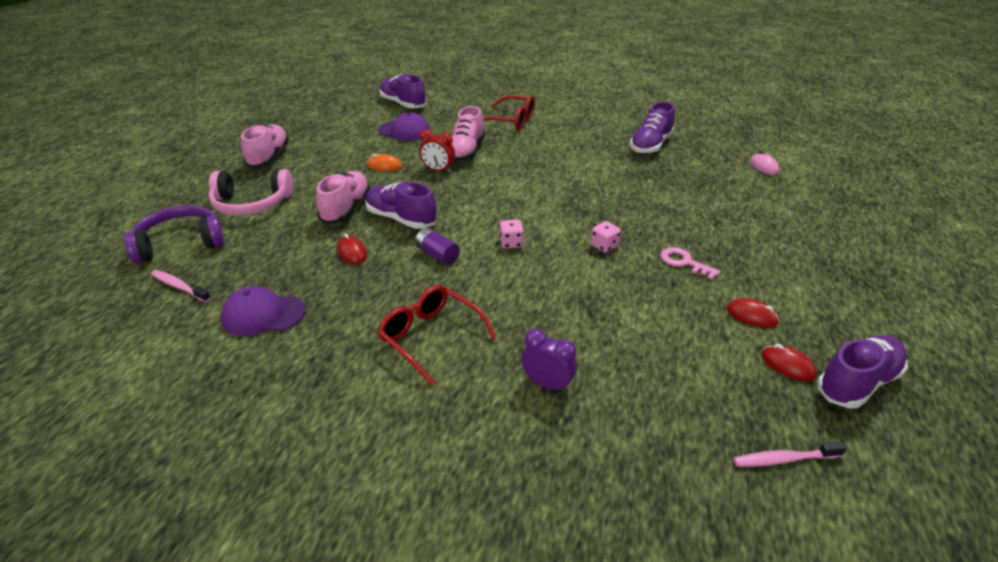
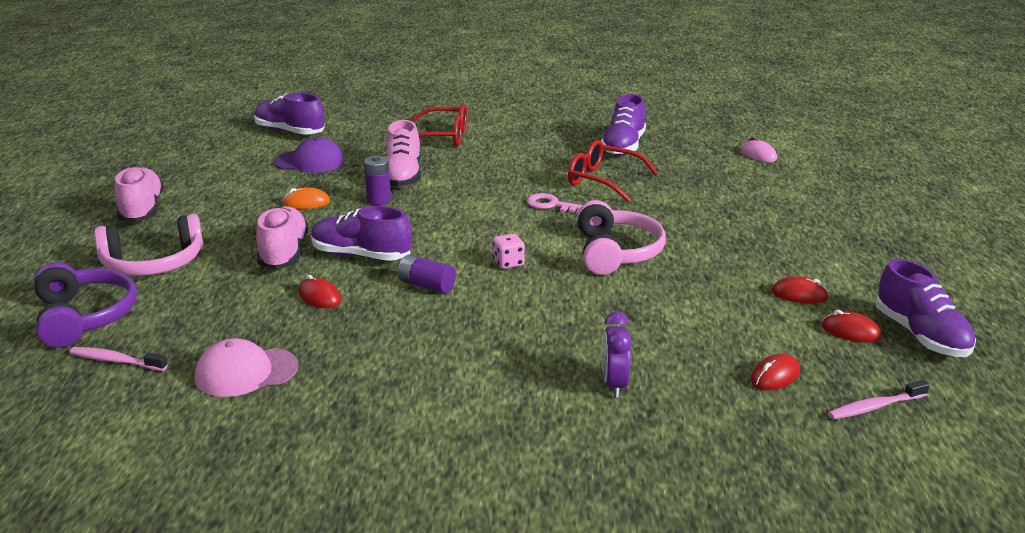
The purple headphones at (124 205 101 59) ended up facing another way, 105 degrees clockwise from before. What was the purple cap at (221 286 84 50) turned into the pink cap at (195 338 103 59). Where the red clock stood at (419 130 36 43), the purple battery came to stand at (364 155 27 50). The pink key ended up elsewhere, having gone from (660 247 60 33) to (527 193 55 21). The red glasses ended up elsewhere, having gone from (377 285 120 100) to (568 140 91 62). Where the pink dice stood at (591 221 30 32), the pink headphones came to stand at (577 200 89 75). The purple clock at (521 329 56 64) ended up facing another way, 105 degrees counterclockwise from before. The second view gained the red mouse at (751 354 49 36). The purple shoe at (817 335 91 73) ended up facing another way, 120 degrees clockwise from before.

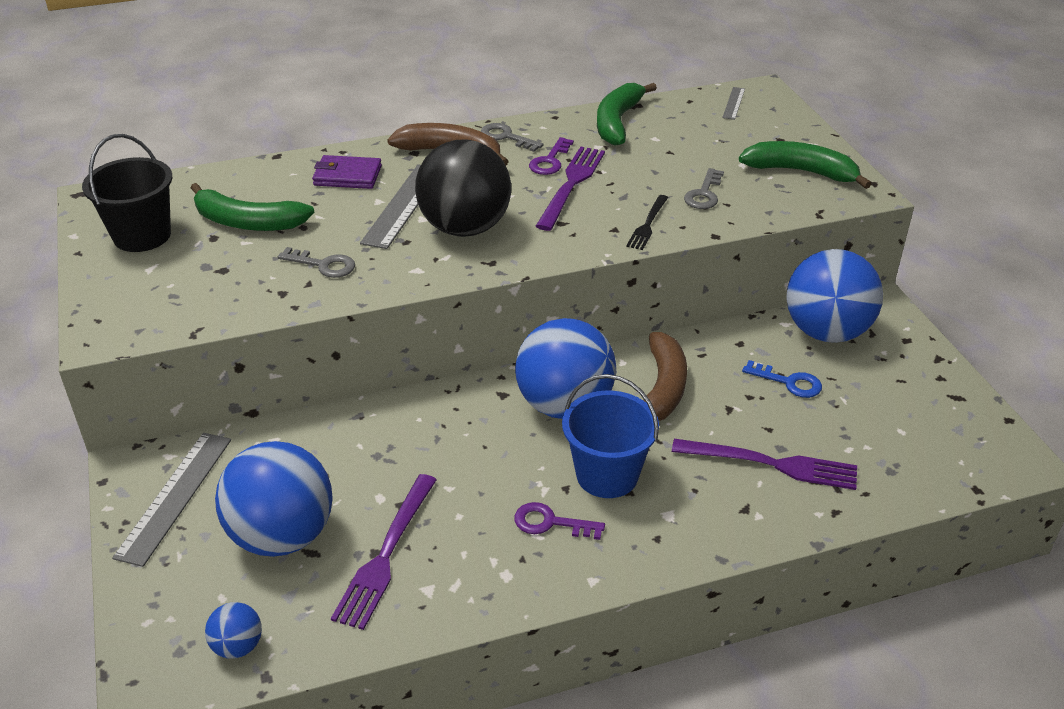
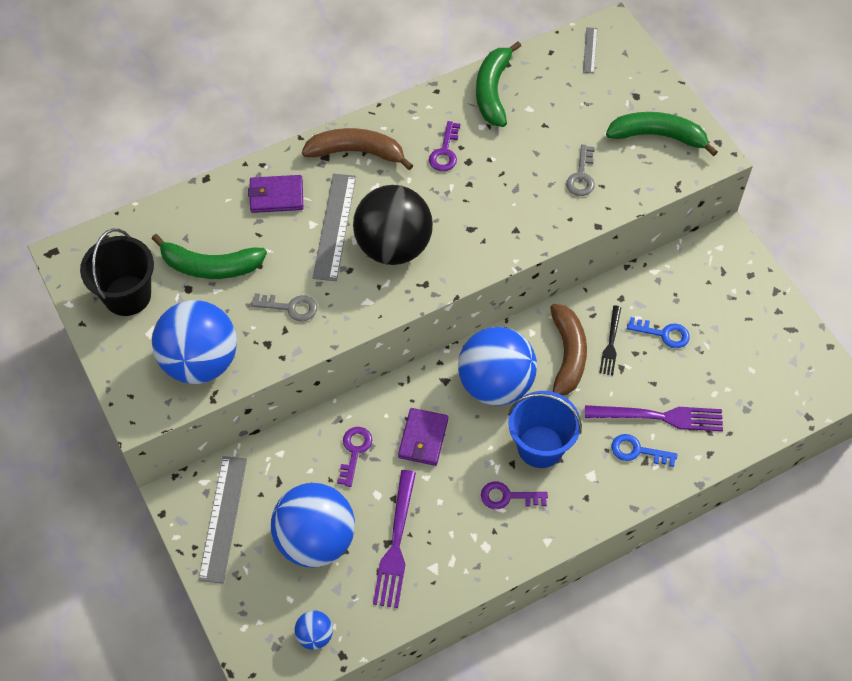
The blue ball ended up elsewhere, having gone from (786 249 97 94) to (152 300 85 84). The second view gained the purple key at (337 427 35 60). The second view gained the purple wallet at (398 408 50 58). The black fork ended up elsewhere, having gone from (626 195 42 55) to (599 306 22 69). The second view gained the blue key at (611 434 67 33). The second view lost the grey key at (481 123 62 29). The second view lost the purple fork at (536 147 69 84).

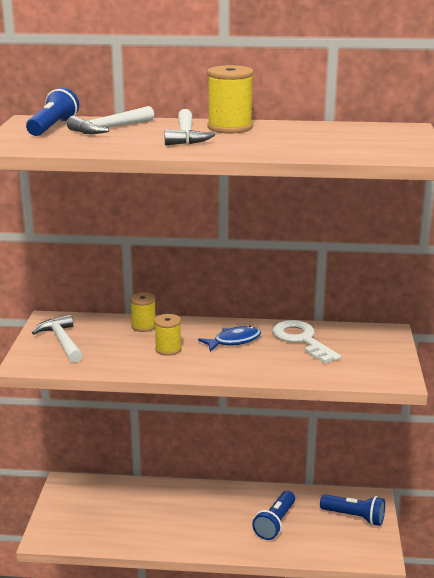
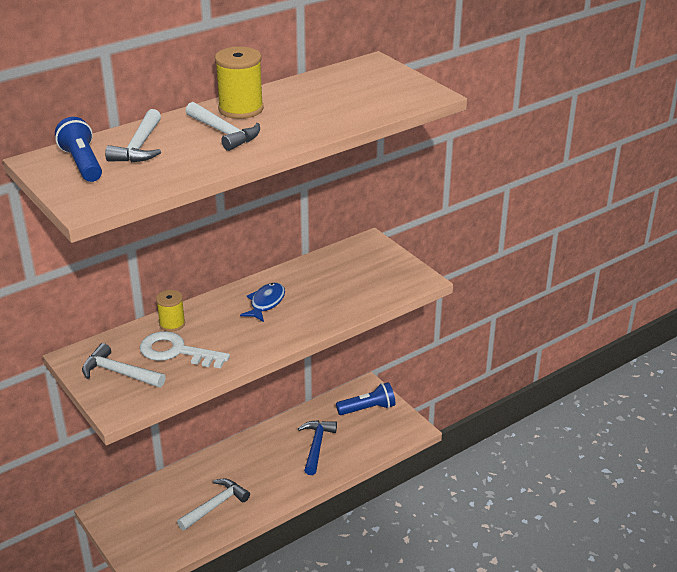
The white key ended up elsewhere, having gone from (272 320 69 44) to (140 331 90 38). The second view gained the white hammer at (177 479 73 52). Where the blue flashlight stood at (252 491 43 49), the blue hammer came to stand at (298 420 39 55). The second view lost the yellow spool at (154 314 28 42).

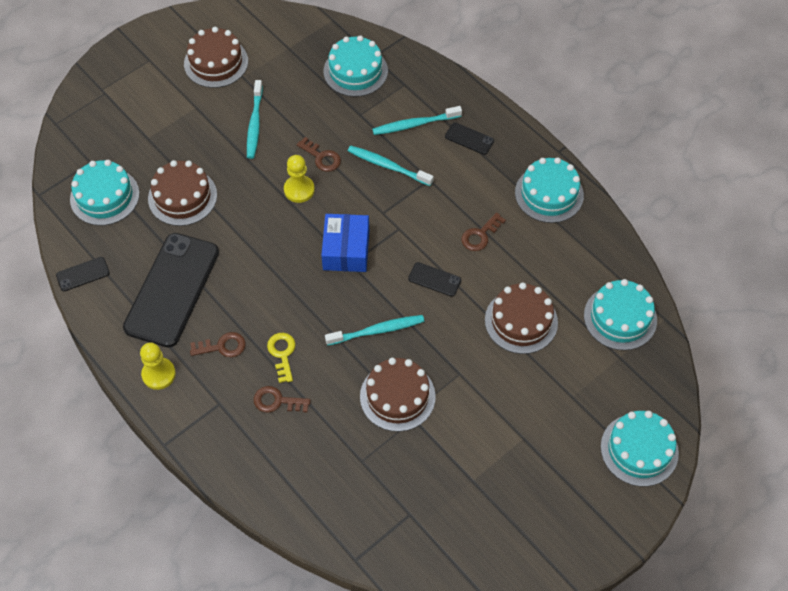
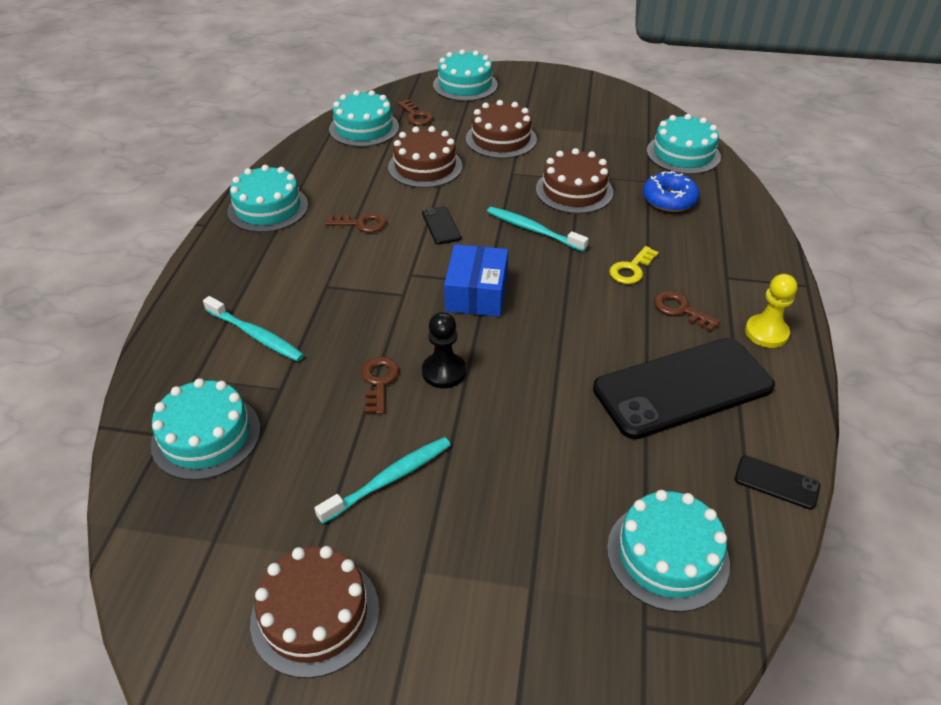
The brown key ended up elsewhere, having gone from (254 386 57 27) to (397 99 36 26). What was the yellow pawn at (284 155 31 48) turned into the black pawn at (422 312 44 76). The blue box at (321 214 48 58) ended up facing another way, 45 degrees counterclockwise from before. The brown cake ended up elsewhere, having gone from (148 160 69 66) to (466 100 71 59). The second view gained the blue donut at (643 171 57 41). The second view gained the turquoise cake at (647 114 74 60). The second view lost the turquoise toothbrush at (348 146 86 40). The second view lost the black phone at (445 122 49 33).

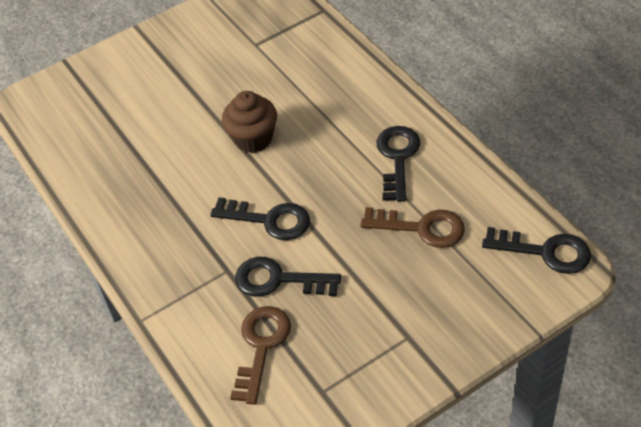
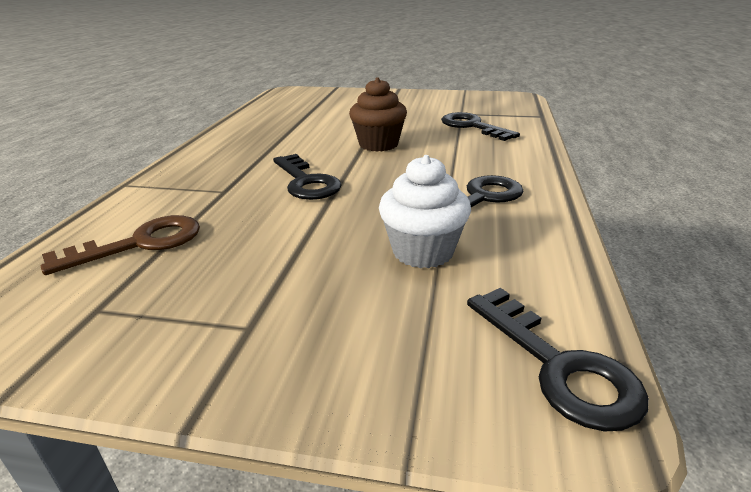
Where the brown key stood at (360 207 105 41), the white cupcake came to stand at (379 155 92 113). The black key ended up elsewhere, having gone from (235 257 106 40) to (441 112 79 29).

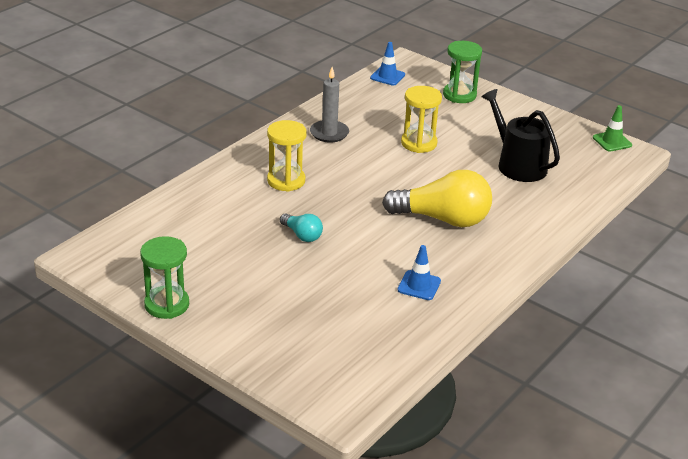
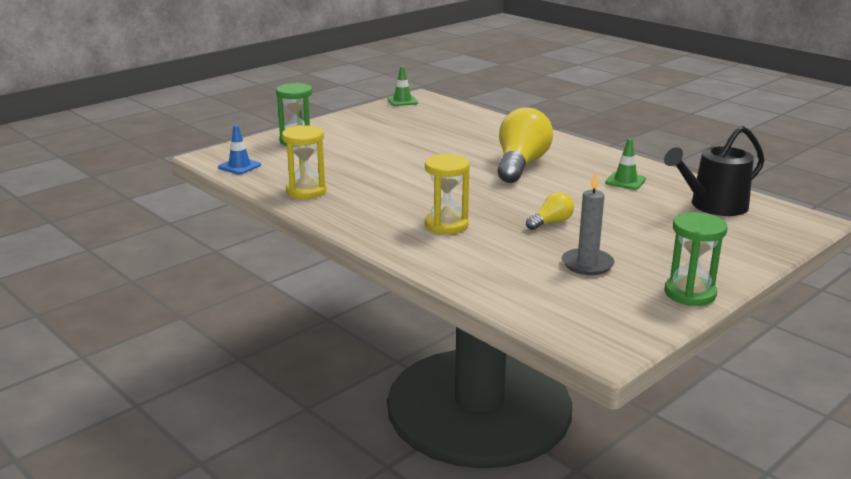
The yellow hourglass ended up elsewhere, having gone from (401 86 41 67) to (282 125 45 74). What was the turquoise light bulb at (280 213 43 29) turned into the yellow light bulb at (526 192 48 38). The grey candle ended up elsewhere, having gone from (310 67 39 76) to (562 172 53 103). What was the blue traffic cone at (397 245 44 55) turned into the green traffic cone at (605 138 41 52). The black watering can ended up elsewhere, having gone from (482 89 78 93) to (664 126 101 90).

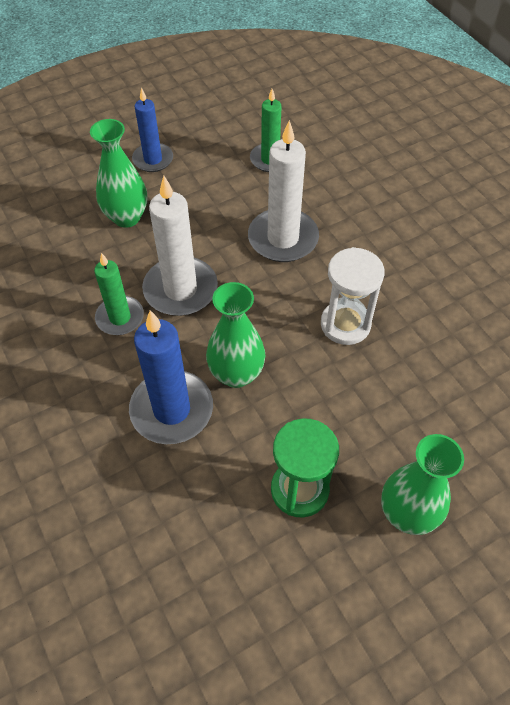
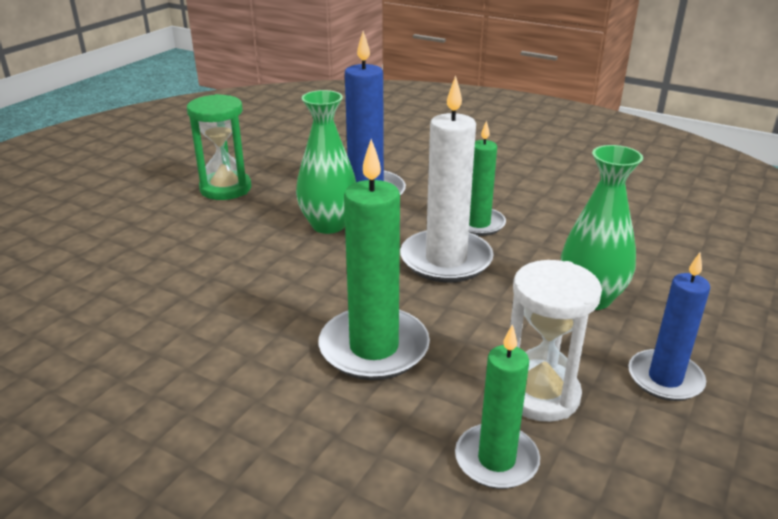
What was the white candle at (248 120 71 142) turned into the green candle at (319 139 111 241). The white hourglass ended up elsewhere, having gone from (321 247 64 98) to (510 260 92 162). The second view lost the green vase at (381 434 83 101).

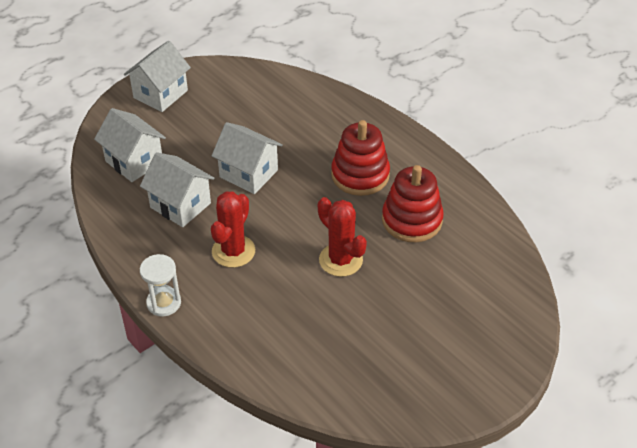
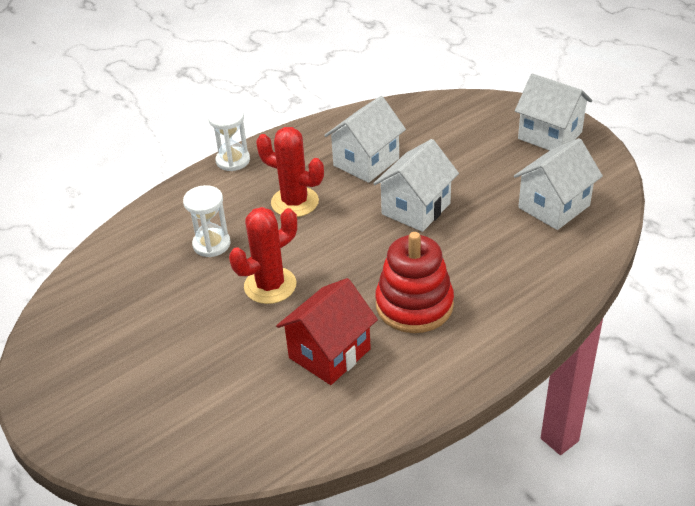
The second view gained the white hourglass at (183 185 48 72). Where the red stacking toy stood at (382 165 62 77), the red house came to stand at (276 278 102 107). The white house ended up elsewhere, having gone from (94 108 72 74) to (514 138 89 92).

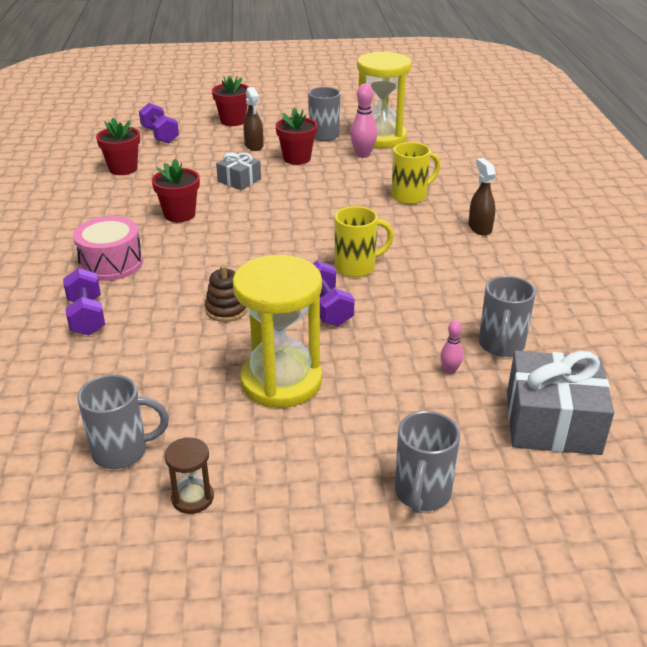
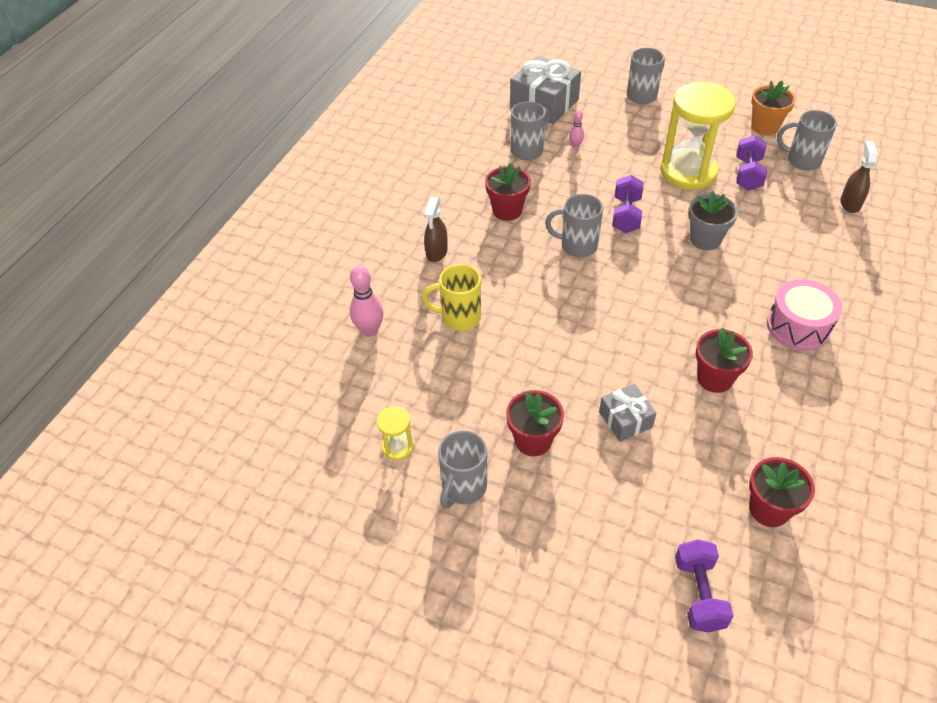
The pink bowling pin ended up elsewhere, having gone from (350 83 27 75) to (350 265 33 72). The size of the yellow hourglass at (357 51 54 97) changed by a factor of 0.44. The red flower pot ended up elsewhere, having gone from (212 75 37 51) to (485 163 46 58). What was the yellow mug at (335 206 59 71) turned into the grey mug at (545 194 58 63). Where the brown stacking toy stood at (205 265 43 57), the grey flower pot came to stand at (688 191 50 59). The purple dumbbell ended up elsewhere, having gone from (63 268 42 67) to (736 135 31 56). Where the brown hourglass stood at (164 437 50 77), the orange flower pot came to stand at (751 81 45 55). The brown spray bottle ended up elsewhere, having gone from (243 87 21 64) to (840 141 38 72).

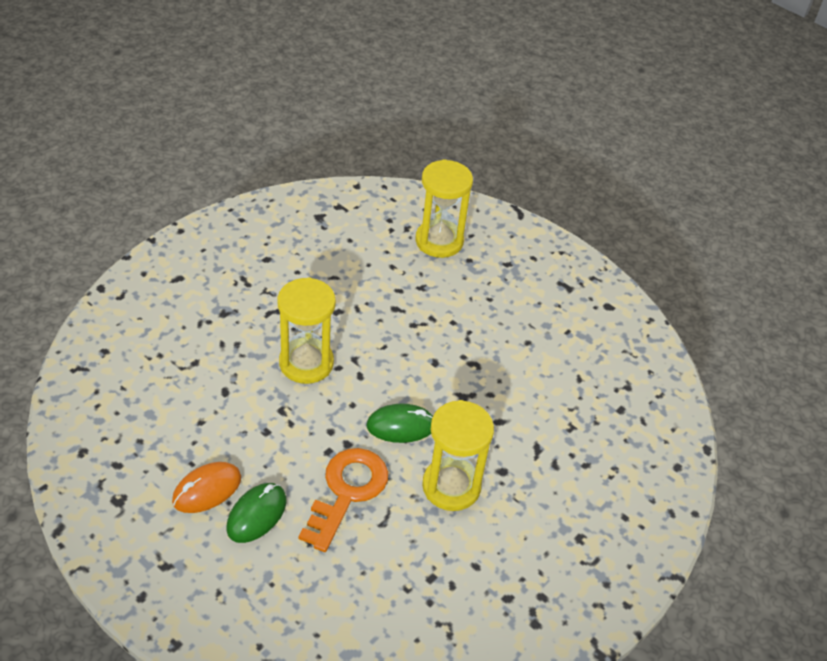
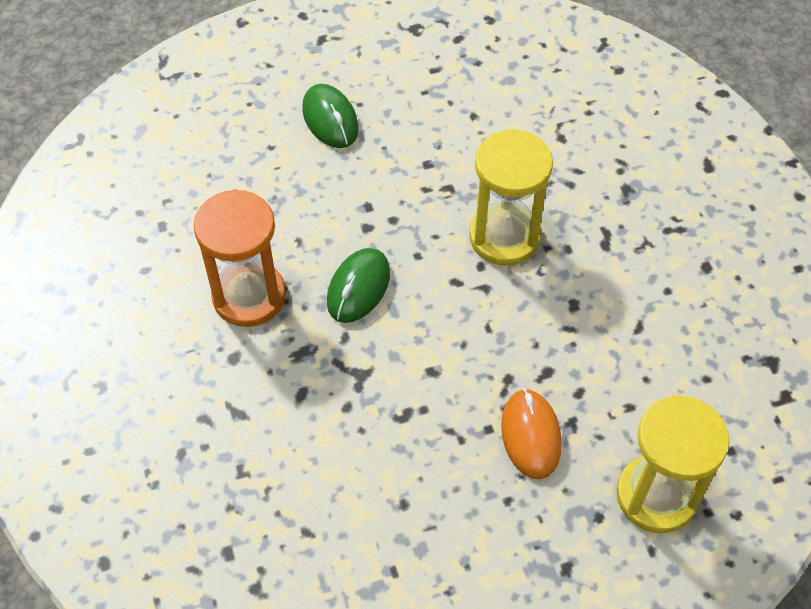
What was the yellow hourglass at (422 400 72 111) turned into the orange hourglass at (194 189 92 138). The orange mouse ended up elsewhere, having gone from (172 462 69 51) to (501 388 61 91). The second view lost the orange key at (299 448 89 104).

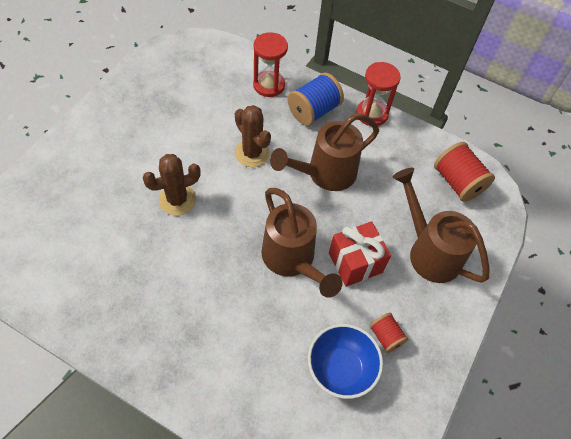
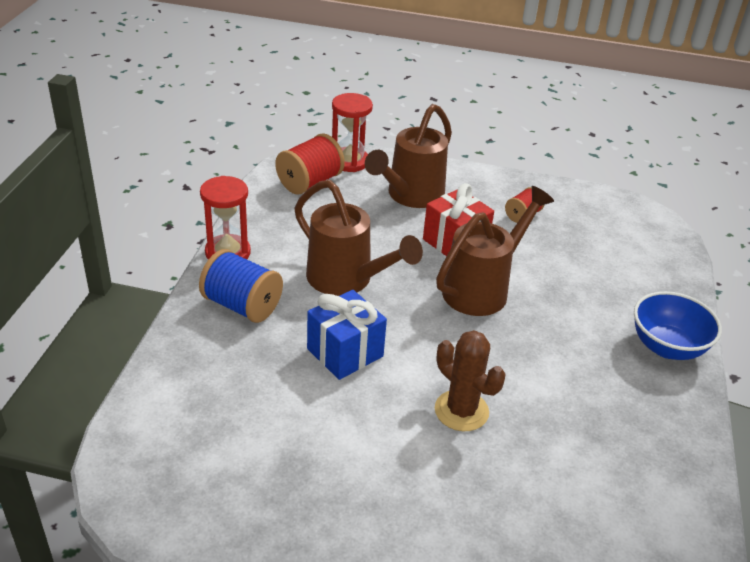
Where the brown cactus stood at (235 105 36 62), the blue gift came to stand at (307 290 80 90). The red hourglass ended up elsewhere, having gone from (253 32 35 65) to (332 93 41 79). The blue bowl ended up elsewhere, having gone from (308 324 75 75) to (634 291 88 69).

